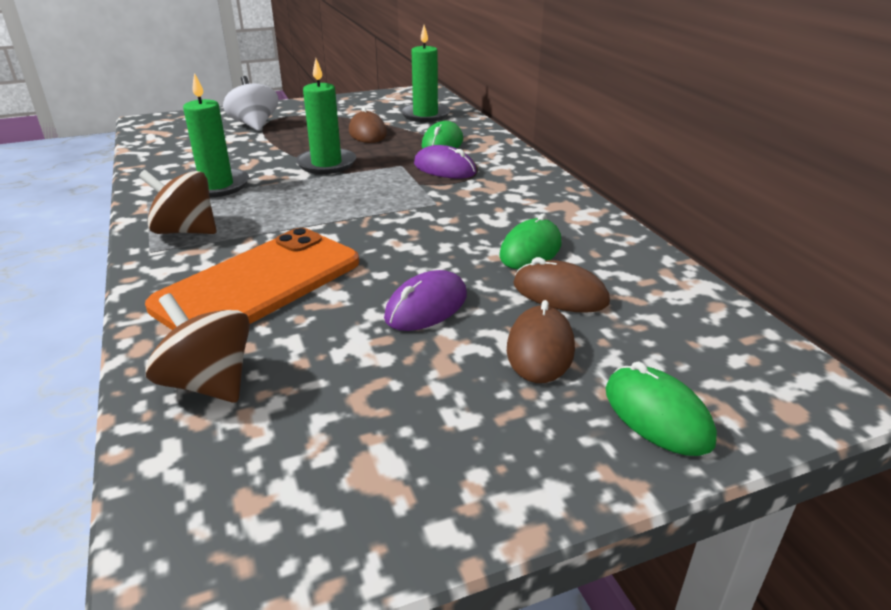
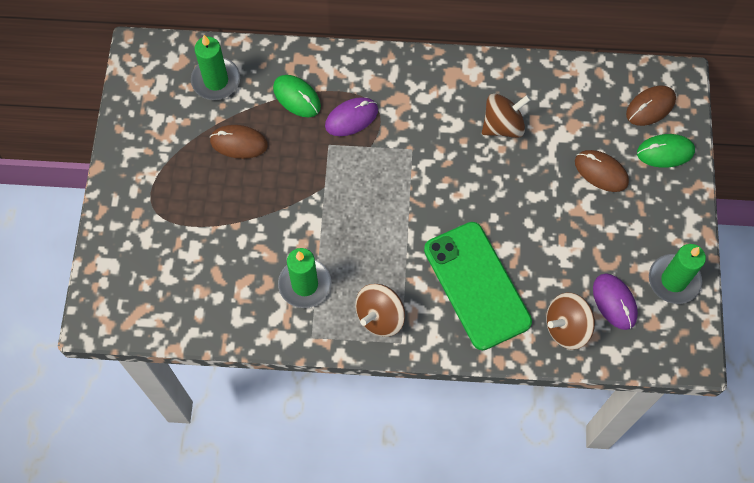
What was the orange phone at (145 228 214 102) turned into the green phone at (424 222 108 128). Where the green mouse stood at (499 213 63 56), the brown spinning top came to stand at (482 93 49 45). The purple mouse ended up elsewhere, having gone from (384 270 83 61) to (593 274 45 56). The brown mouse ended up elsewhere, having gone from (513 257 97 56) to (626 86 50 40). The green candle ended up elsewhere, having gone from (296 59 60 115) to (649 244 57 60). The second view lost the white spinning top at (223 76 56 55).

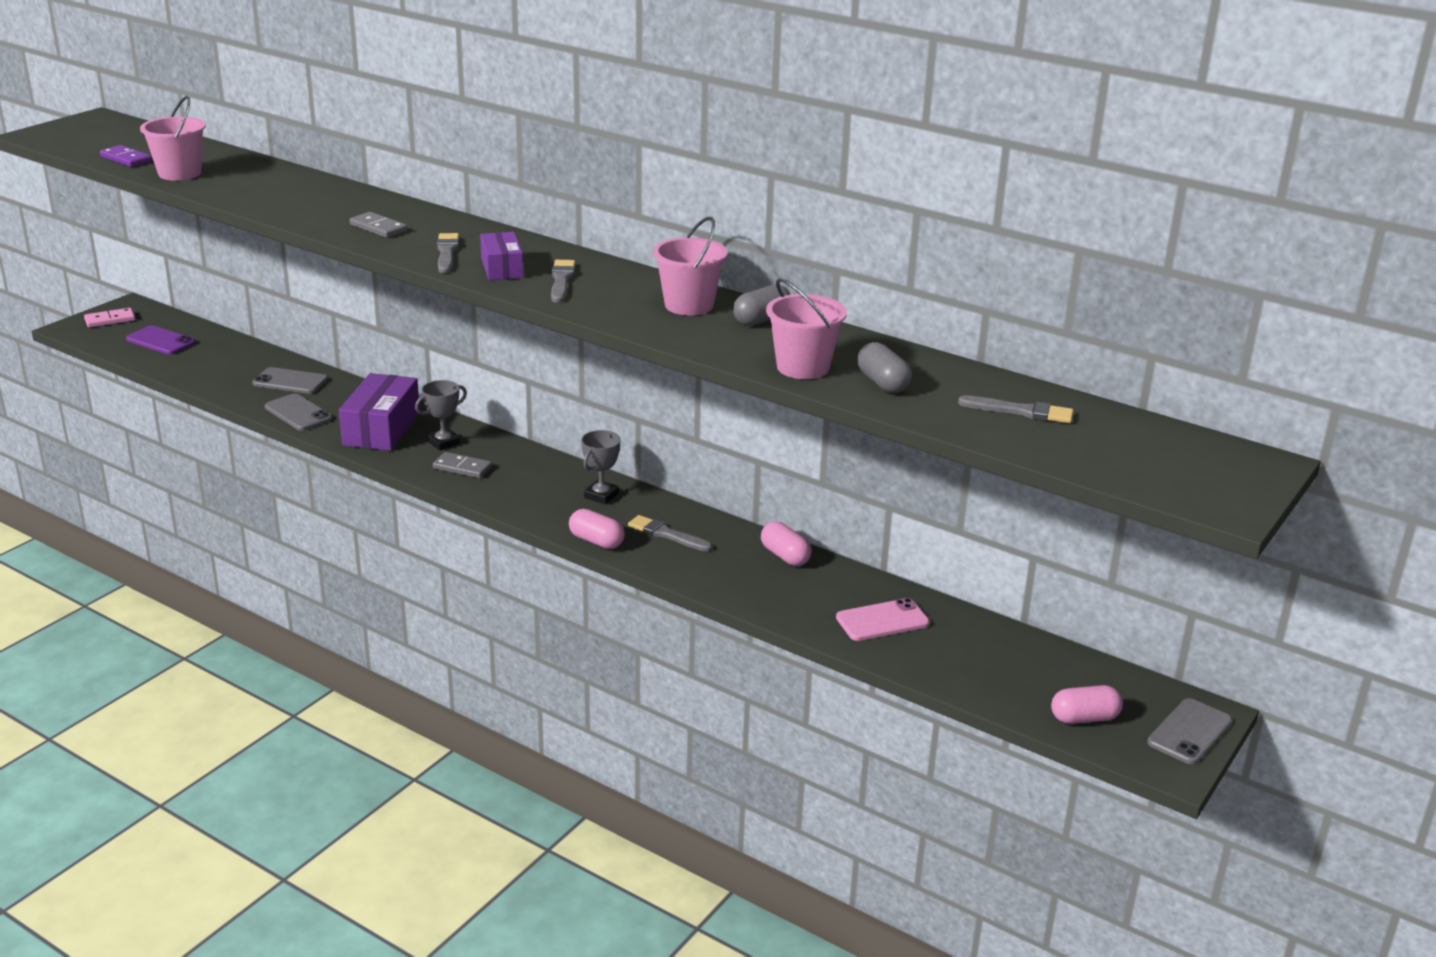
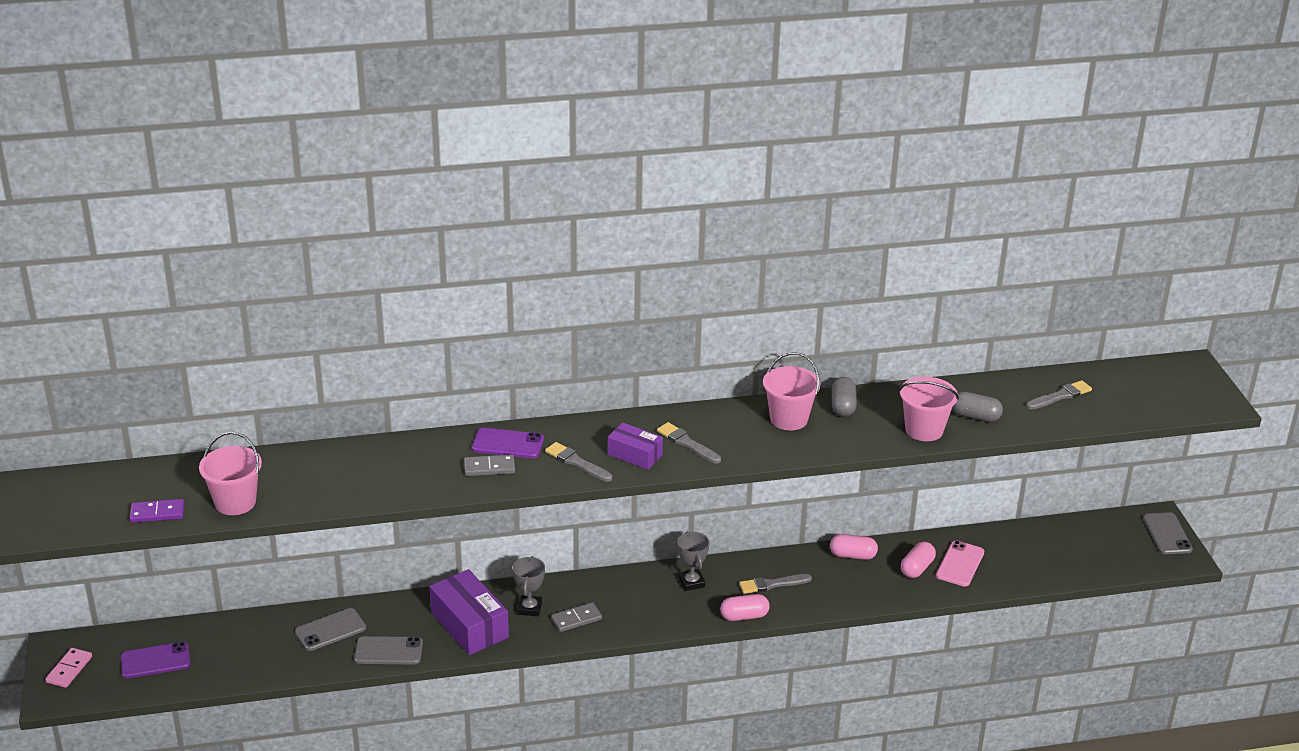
The second view gained the purple phone at (472 428 72 30). The pink capsule ended up elsewhere, having gone from (1051 685 72 39) to (901 542 35 36).

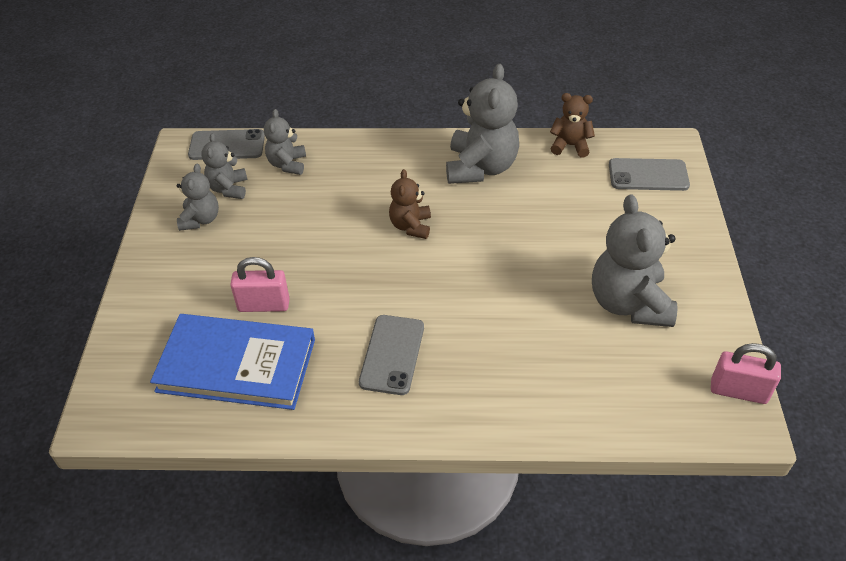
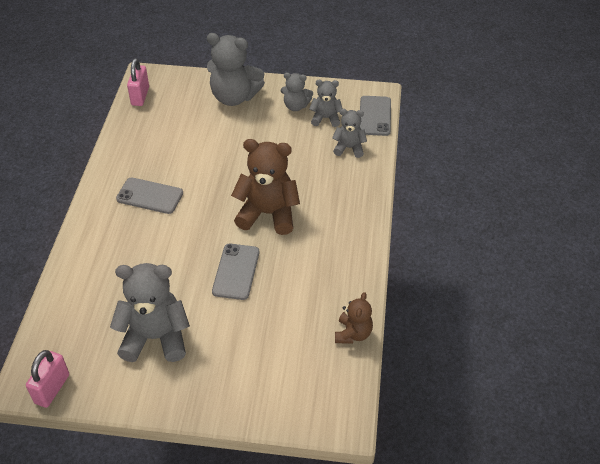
The pink padlock ended up elsewhere, having gone from (230 257 60 55) to (127 58 22 48). The grey teddy bear ended up elsewhere, having gone from (446 64 73 120) to (207 33 58 73). The grey phone ended up elsewhere, having gone from (609 158 81 33) to (212 244 47 56). The size of the brown teddy bear at (389 169 42 70) changed by a factor of 1.81. The second view lost the blue book at (150 314 165 96).

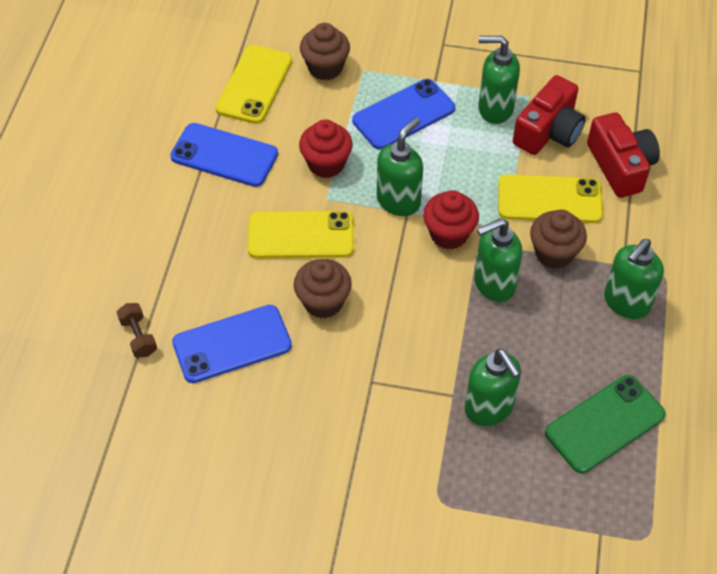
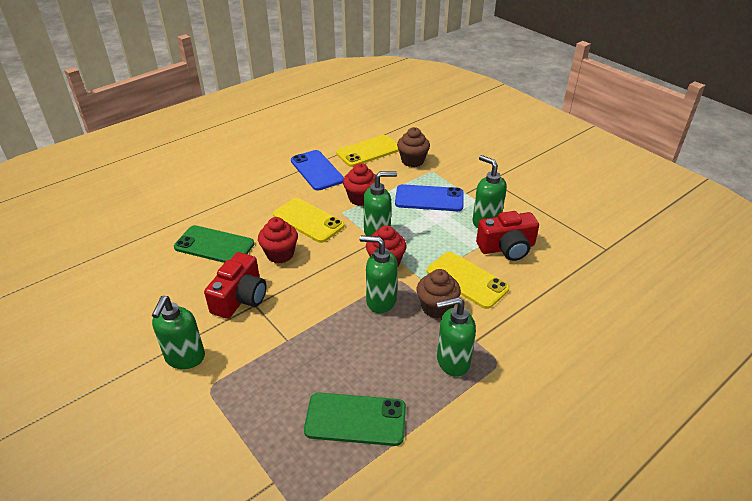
The green soap dispenser ended up elsewhere, having gone from (465 349 56 77) to (152 296 53 73). What was the blue phone at (172 305 120 78) turned into the green phone at (174 225 80 38). The red camera ended up elsewhere, having gone from (587 112 73 86) to (204 252 63 67). What was the brown cupcake at (294 259 58 59) turned into the red cupcake at (258 217 40 46). The second view lost the brown dumbbell at (117 303 40 55).

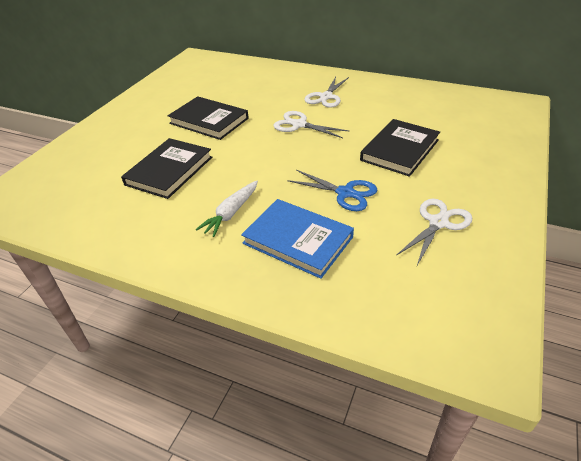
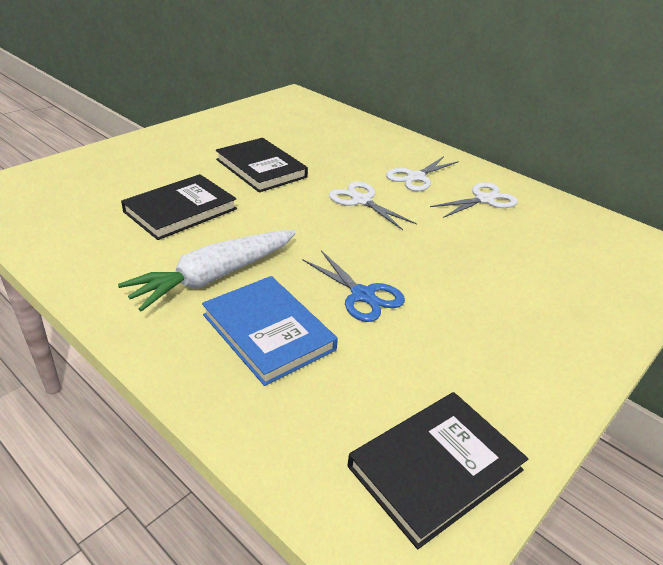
The size of the white carrot at (196 181 62 56) changed by a factor of 1.68. The black book ended up elsewhere, having gone from (360 119 80 58) to (348 392 180 157). The white scissors ended up elsewhere, having gone from (397 199 75 66) to (430 182 88 36).

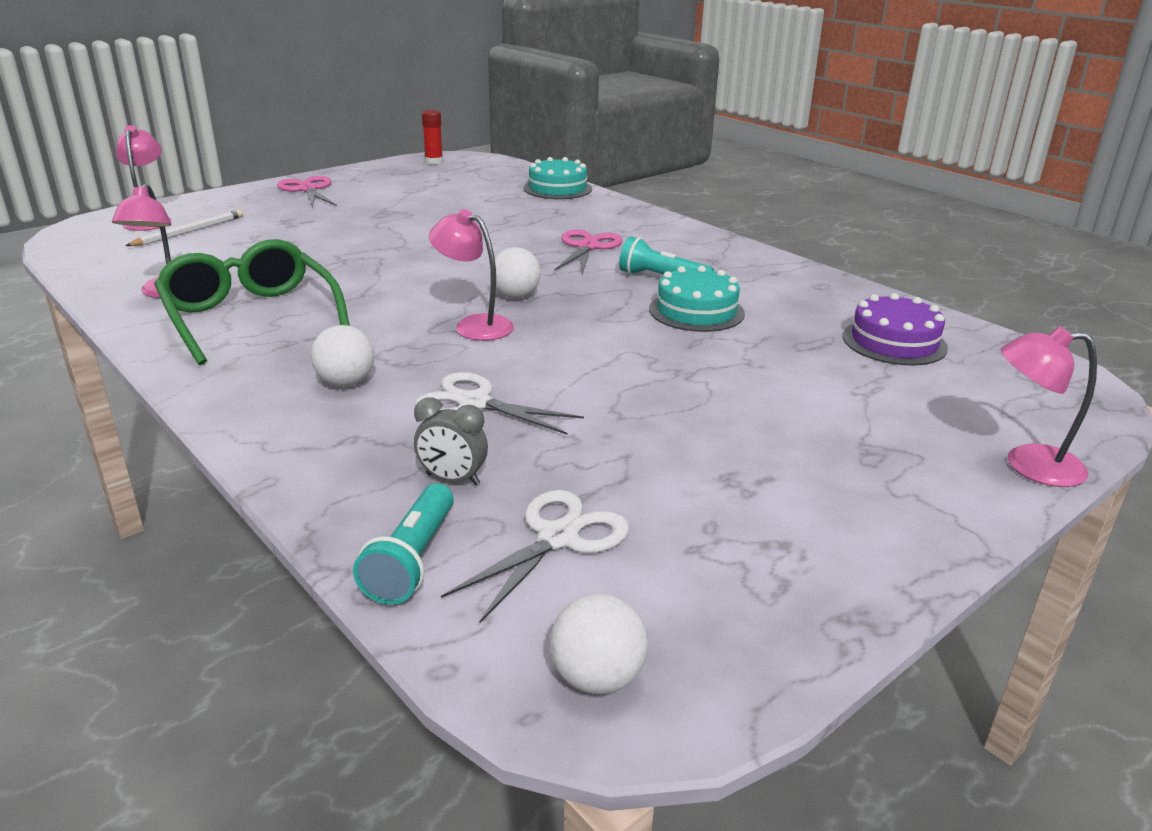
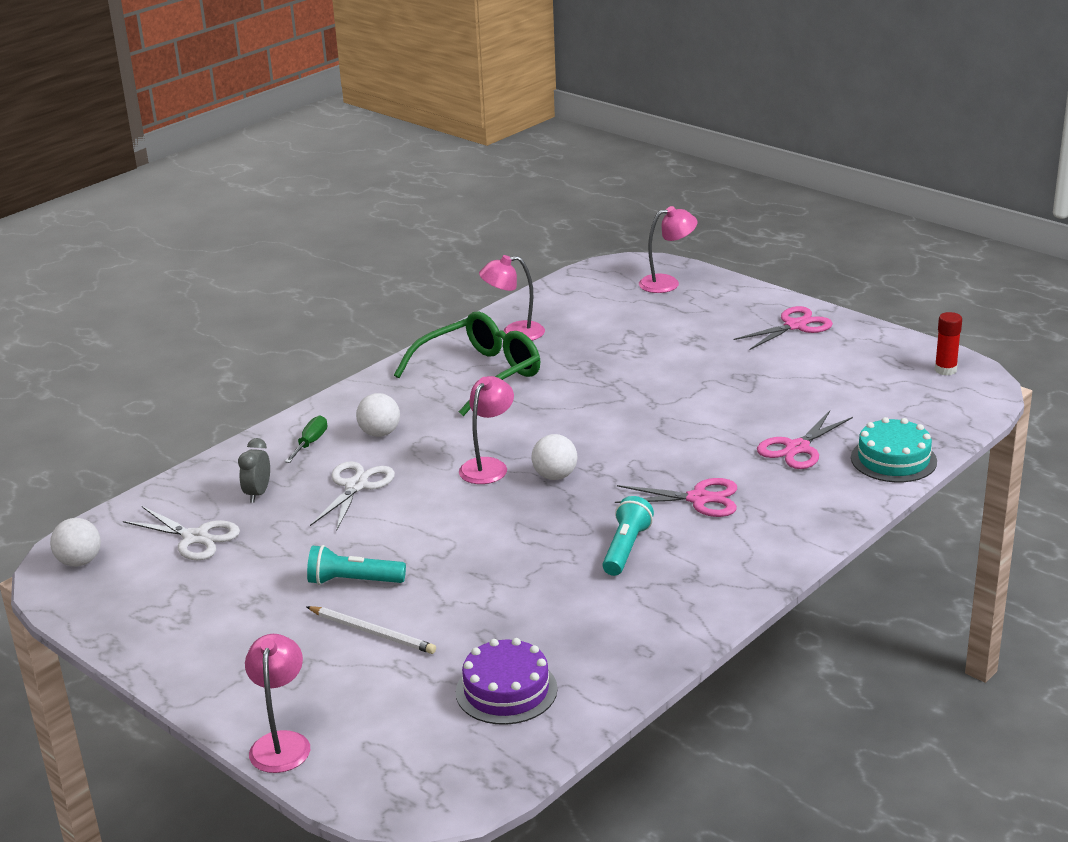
The second view gained the green screwdriver at (285 415 42 48). The turquoise flashlight ended up elsewhere, having gone from (353 483 101 122) to (307 545 99 40). The white pencil ended up elsewhere, having gone from (125 210 118 36) to (307 606 129 48). The second view gained the pink scissors at (757 411 96 58). The second view lost the turquoise cake at (649 266 96 66).

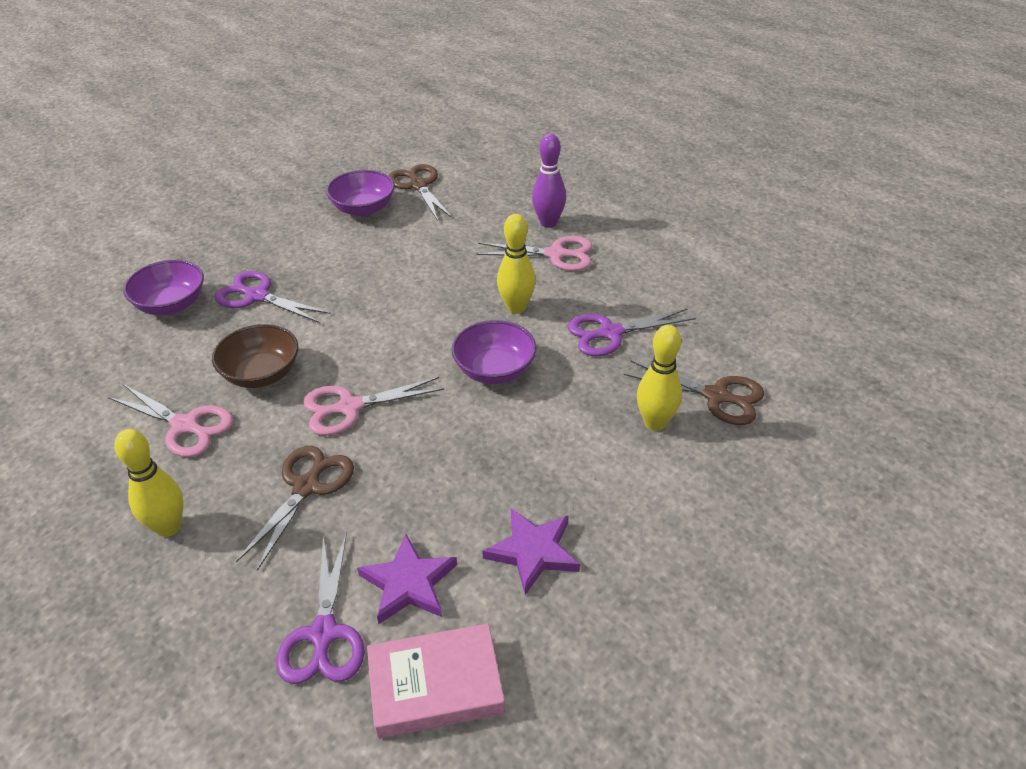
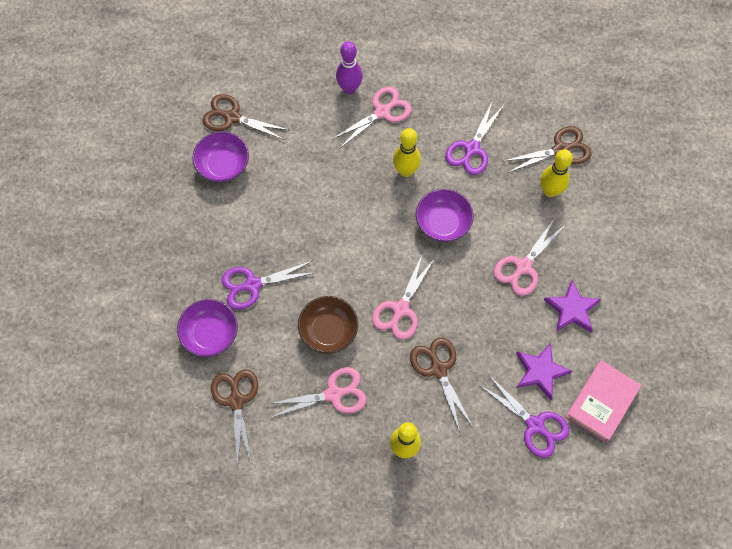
The second view gained the brown scissors at (211 369 47 99). The second view gained the pink scissors at (494 219 70 77).

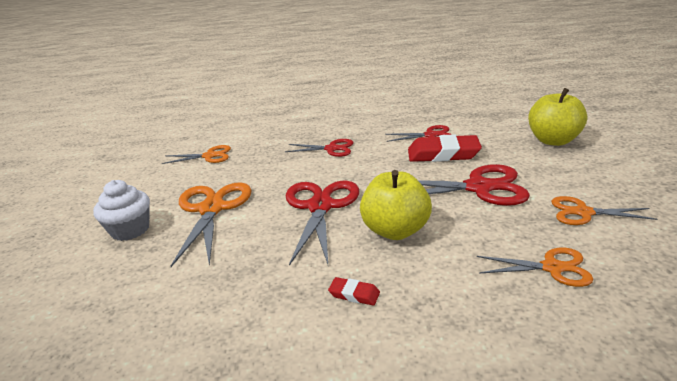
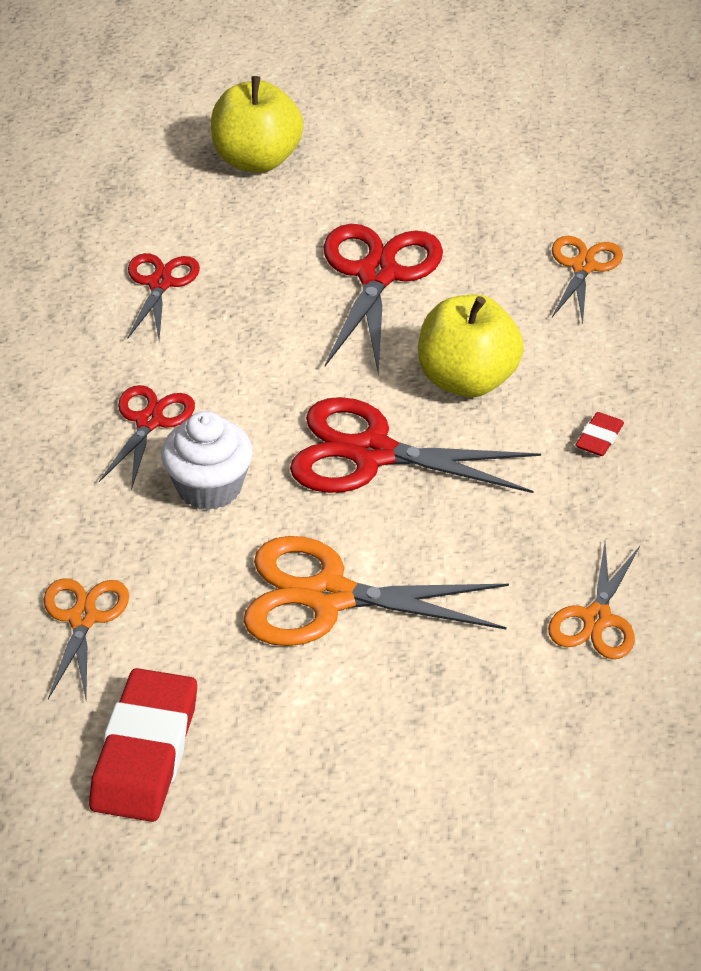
The red eraser ended up elsewhere, having gone from (408 135 74 27) to (89 668 108 154). The white cupcake ended up elsewhere, having gone from (93 180 57 61) to (161 411 92 99). The orange scissors ended up elsewhere, having gone from (551 196 107 29) to (548 542 92 117).

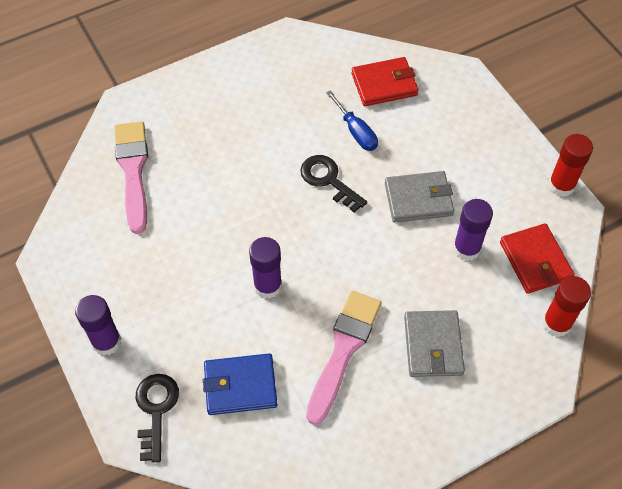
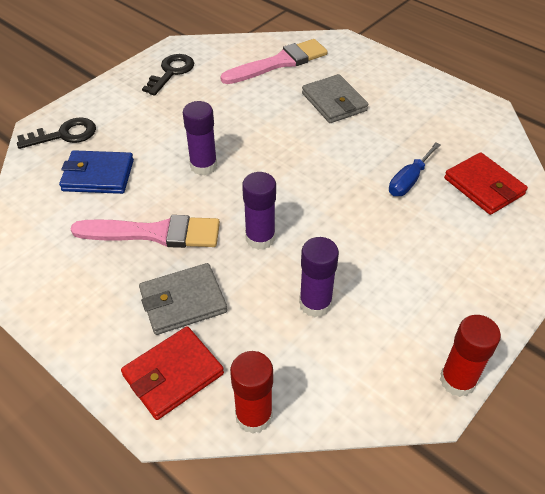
The blue wallet at (203 353 74 62) ended up facing another way, 60 degrees counterclockwise from before. The red wallet ended up elsewhere, having gone from (500 223 74 71) to (121 326 103 94). The black key ended up elsewhere, having gone from (300 155 67 58) to (142 54 52 42). The purple glue stick ended up elsewhere, having gone from (75 295 46 61) to (242 172 34 78). The grey wallet ended up elsewhere, having gone from (385 171 69 51) to (302 74 66 49).

